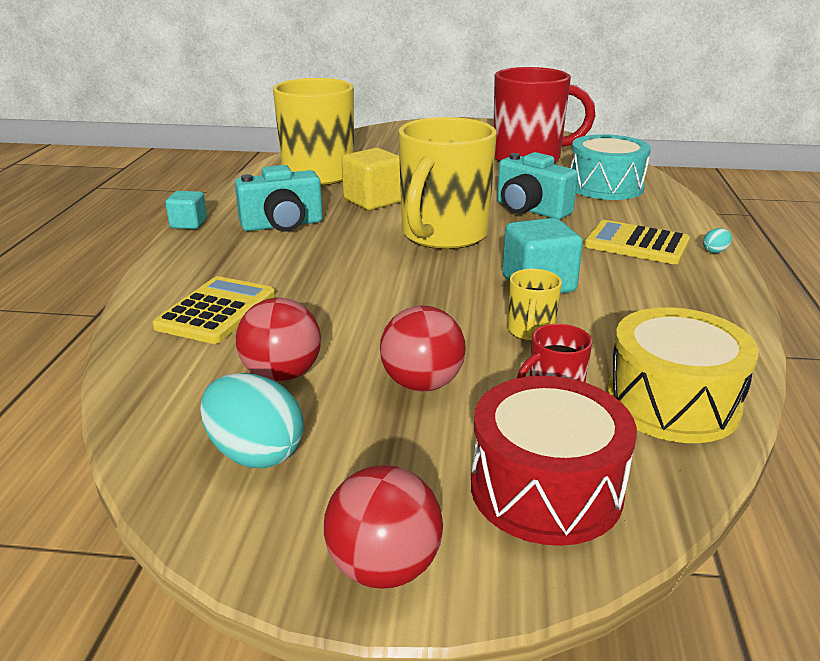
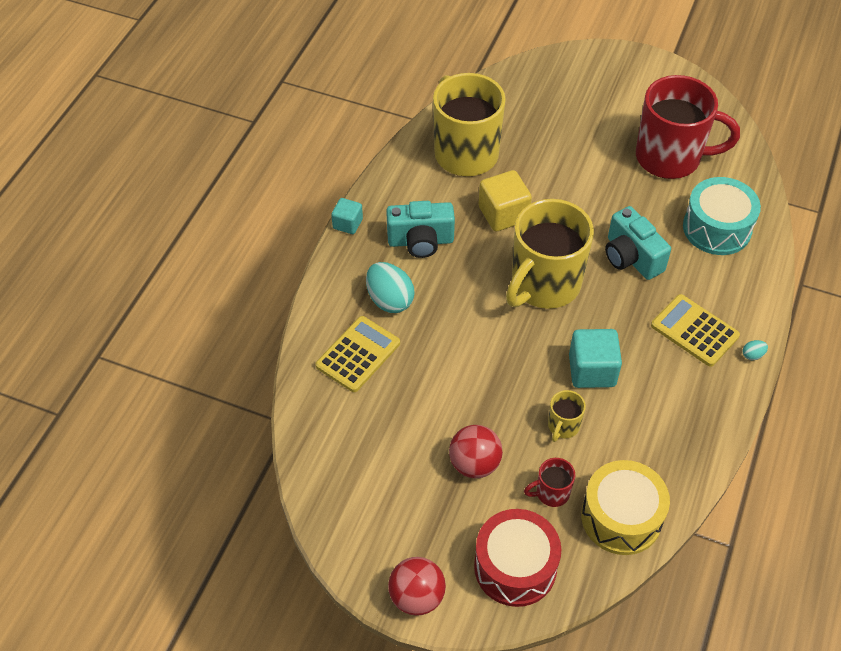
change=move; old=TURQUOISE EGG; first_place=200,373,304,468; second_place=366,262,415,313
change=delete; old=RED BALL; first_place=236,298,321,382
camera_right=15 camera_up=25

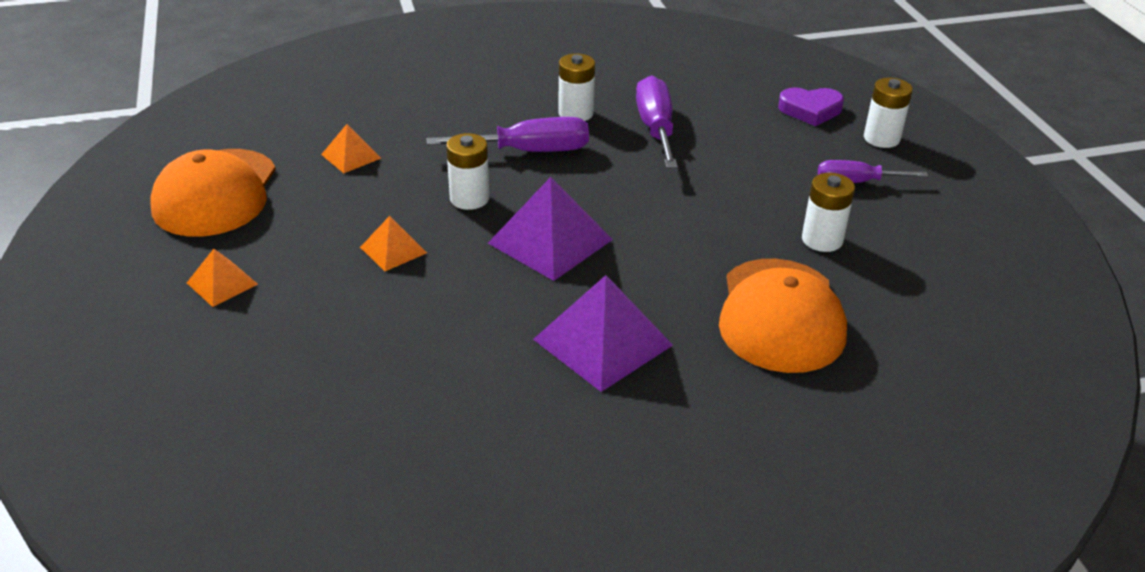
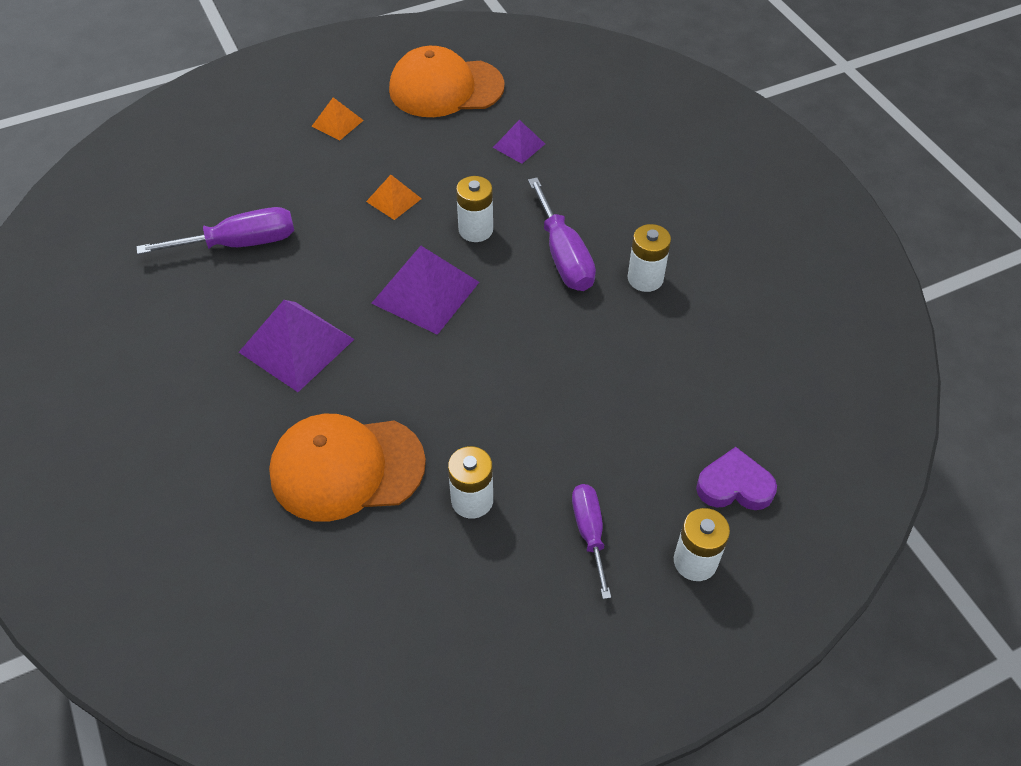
change=recolor; old=ORANGE PYRAMID; new=PURPLE PYRAMID; first_place=321,124,381,173; second_place=493,120,545,164
change=move; old=PURPLE SCREWDRIVER; first_place=636,75,678,168; second_place=137,207,294,255
change=rotate; old=PURPLE HEART; first_place=778,87,844,126; second_place=696,447,777,510; degrees=105
camera_right=80 camera_up=15

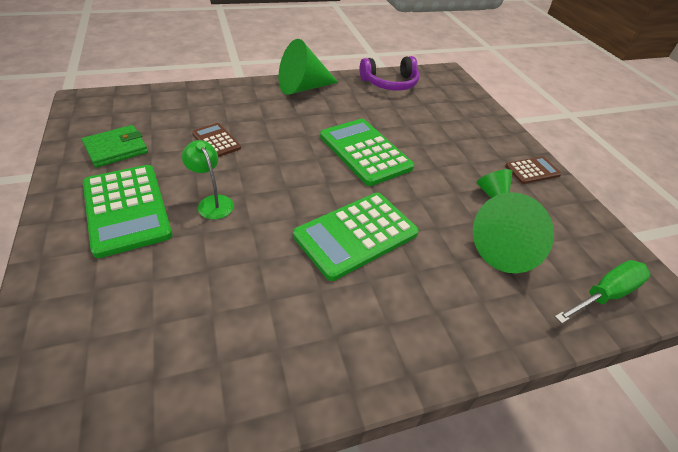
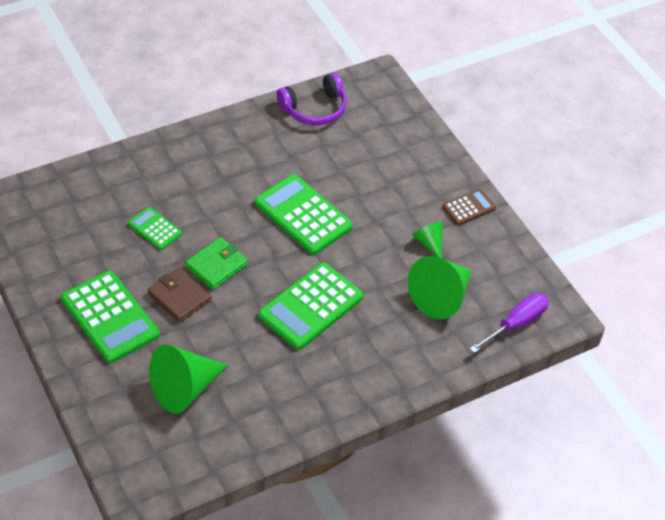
change=move; old=GREEN WALLET; first_place=82,125,148,168; second_place=185,237,248,290
change=replace; old=GREEN LAMP; new=BROWN WALLET; first_place=182,140,234,219; second_place=148,268,211,323
change=recolor; old=BROWN CALCULATOR; new=GREEN CALCULATOR; first_place=192,123,241,157; second_place=128,207,182,250
change=move; old=GREEN CONE; first_place=279,39,338,95; second_place=149,344,229,414
change=recolor; old=GREEN SCREWDRIVER; new=PURPLE SCREWDRIVER; first_place=555,260,651,324; second_place=470,293,549,353
camera_right=-10 camera_up=5

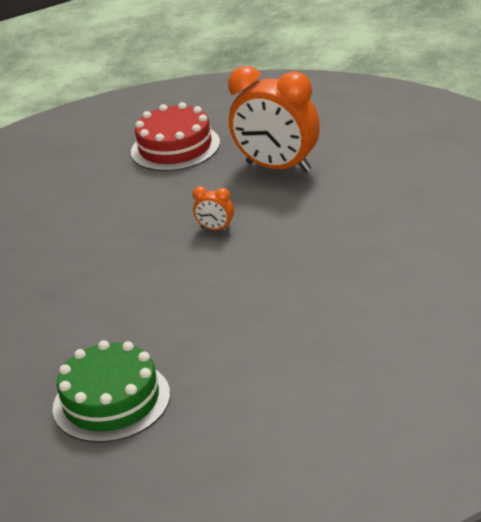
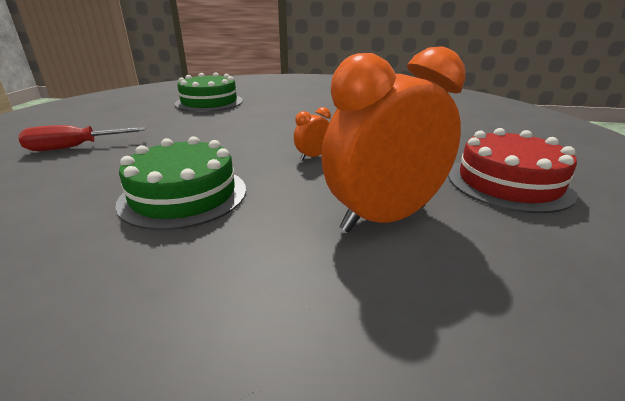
change=insert; new=RED SCREWDRIVER; second_place=19,125,145,151
change=insert; new=GREEN CAKE; second_place=115,136,246,230
camera_right=120 camera_up=-5

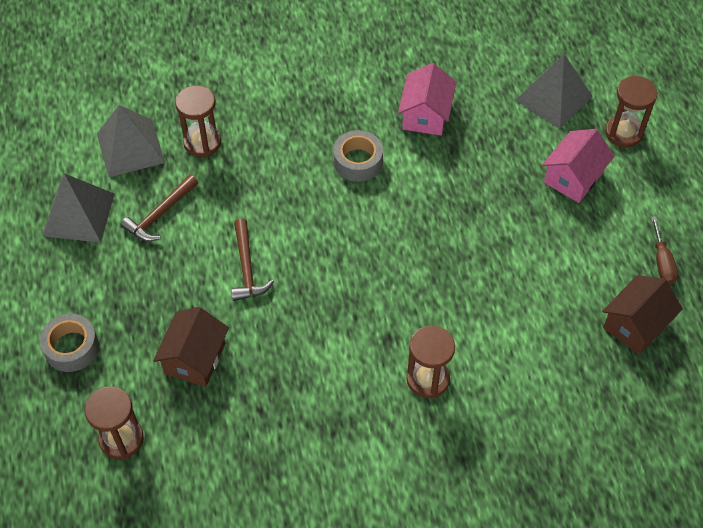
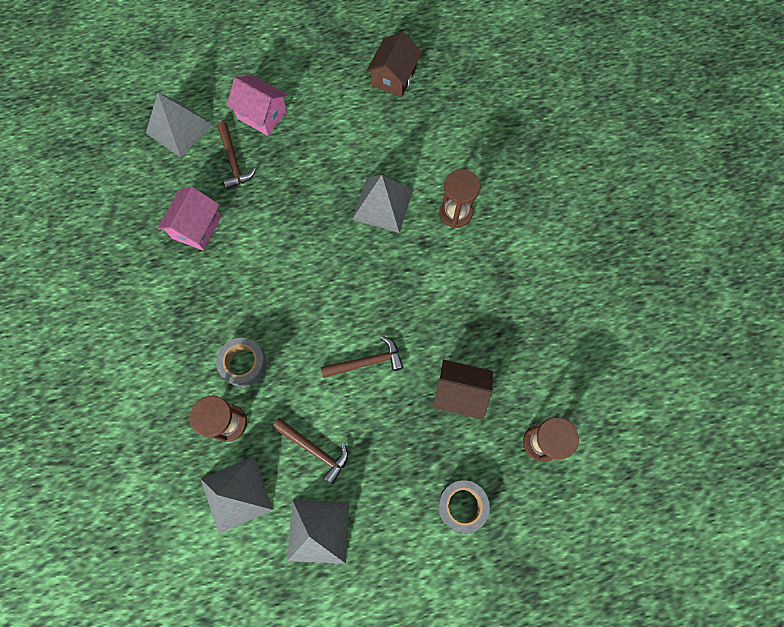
change=move; old=GREY TAPE; first_place=334,130,383,182; second_place=216,338,267,387
change=rotate; old=PINK HOUSE; first_place=398,63,456,136; second_place=157,187,221,250; degrees=-75
change=rotate; old=BROWN HOUSE; first_place=602,275,683,355; second_place=366,31,422,97; degrees=75
change=delete; old=BROWN HOURGLASS; first_place=605,75,657,148
change=delete; old=BROWN SCREWDRIVER; first_place=651,216,678,285
change=insert; new=BROWN HAMMER; second_place=217,122,256,189
change=insert; new=GREY PYRAMID; second_place=352,175,413,233
camera_right=-95 camera_up=15

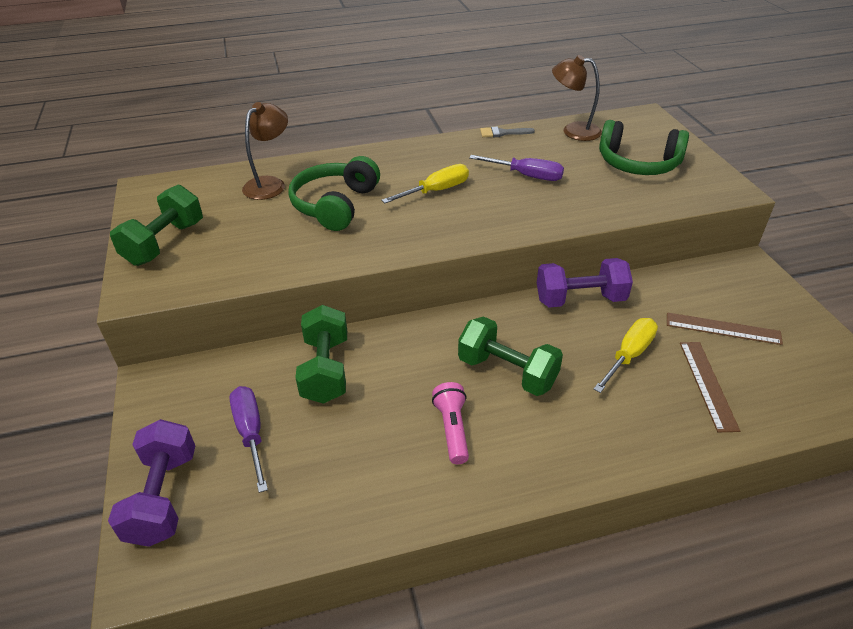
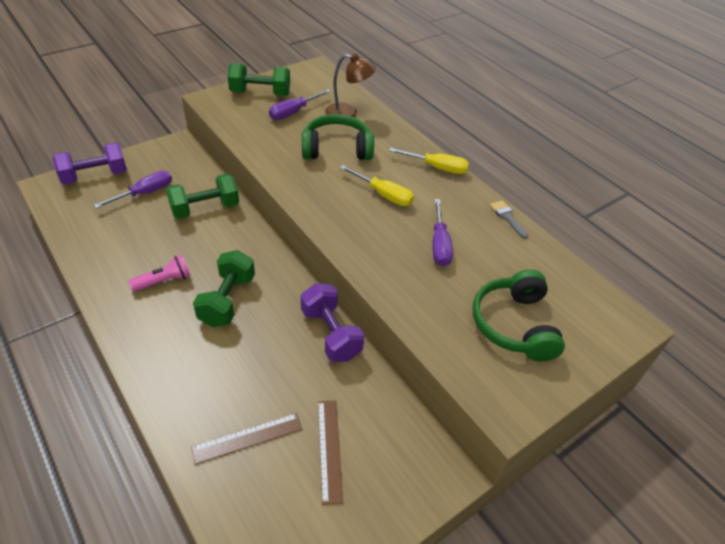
change=delete; old=BROWN LAMP; first_place=552,55,602,141
change=move; old=YELLOW SCREWDRIVER; first_place=593,318,658,393; second_place=389,148,469,174
change=insert; new=PURPLE SCREWDRIVER; second_place=269,89,331,120
camera_right=65 camera_up=5

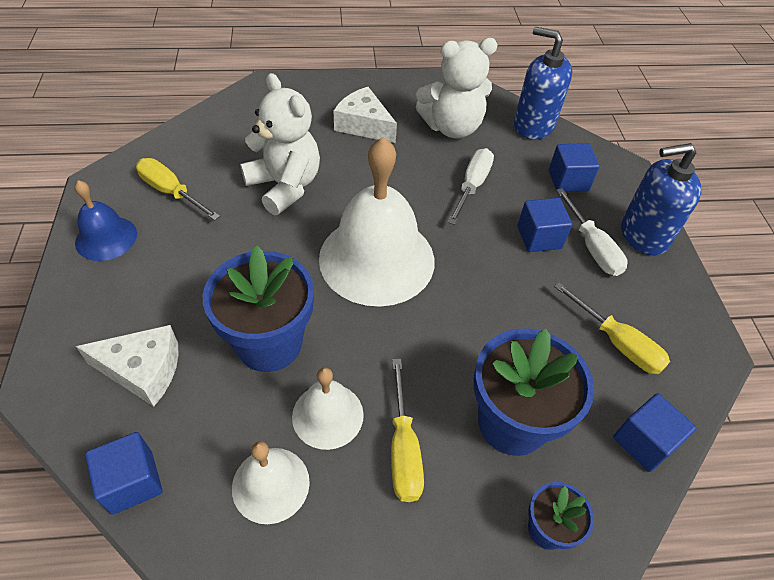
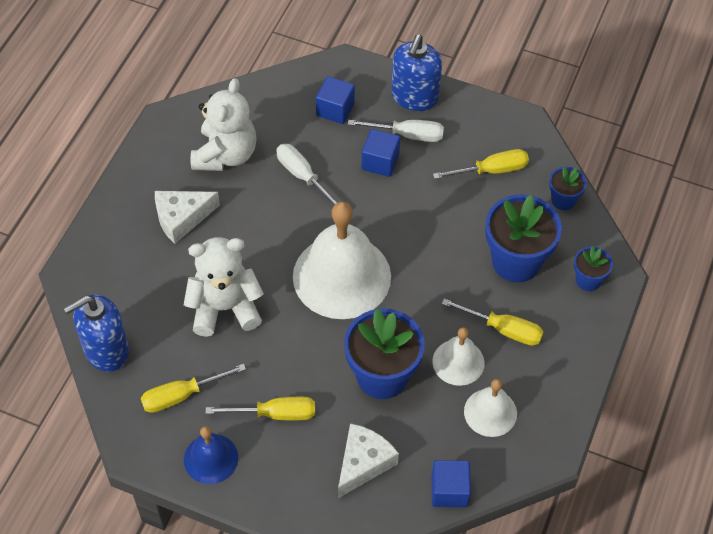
change=move; old=BLUE SOAP DISPENSER; first_place=514,27,572,139; second_place=64,294,129,372
change=replace; old=BLUE CUBE; new=BLUE FLOWER POT; first_place=613,393,696,472; second_place=549,166,587,210
change=insert; new=YELLOW SCREWDRIVER; second_place=205,397,315,420
camera_right=-60 camera_up=5

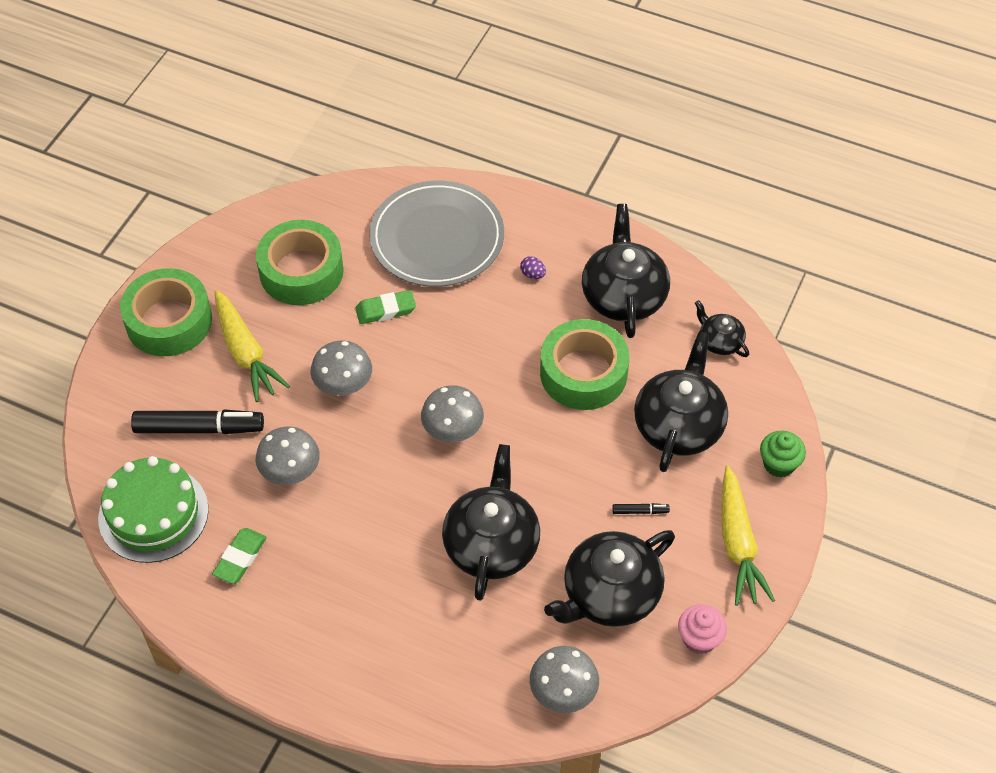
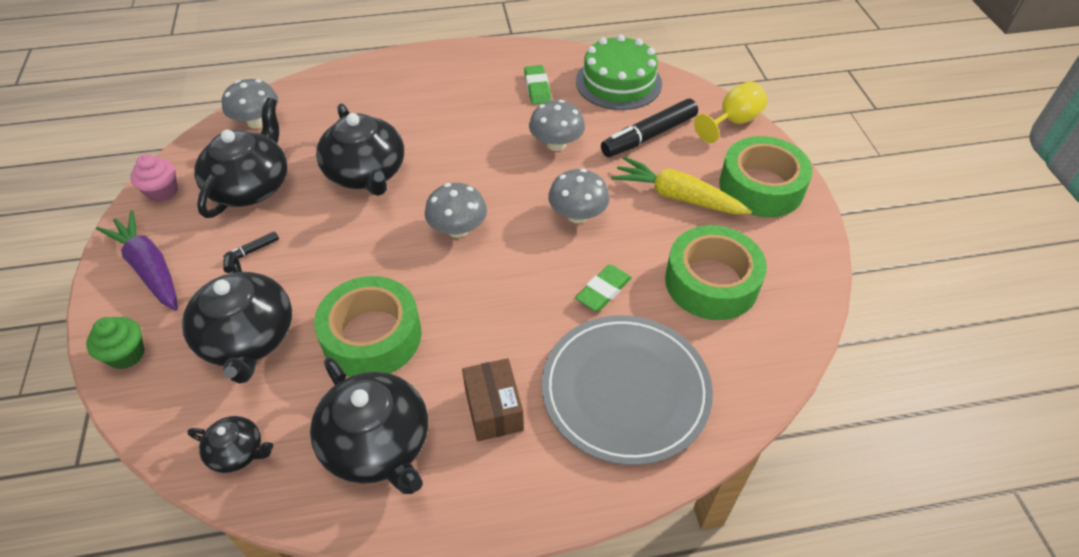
change=replace; old=PURPLE EGG; new=BROWN BOX; first_place=520,257,546,279; second_place=462,358,524,441
change=recolor; old=YELLOW CARROT; new=PURPLE CARROT; first_place=722,466,775,606; second_place=96,210,178,311
change=insert; new=YELLOW GOBLET; second_place=694,81,767,143
camera_right=145 camera_up=-5

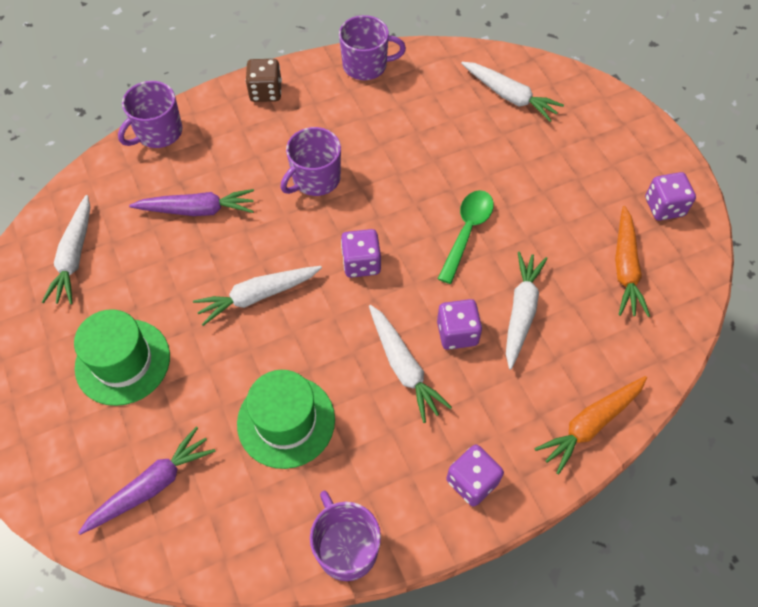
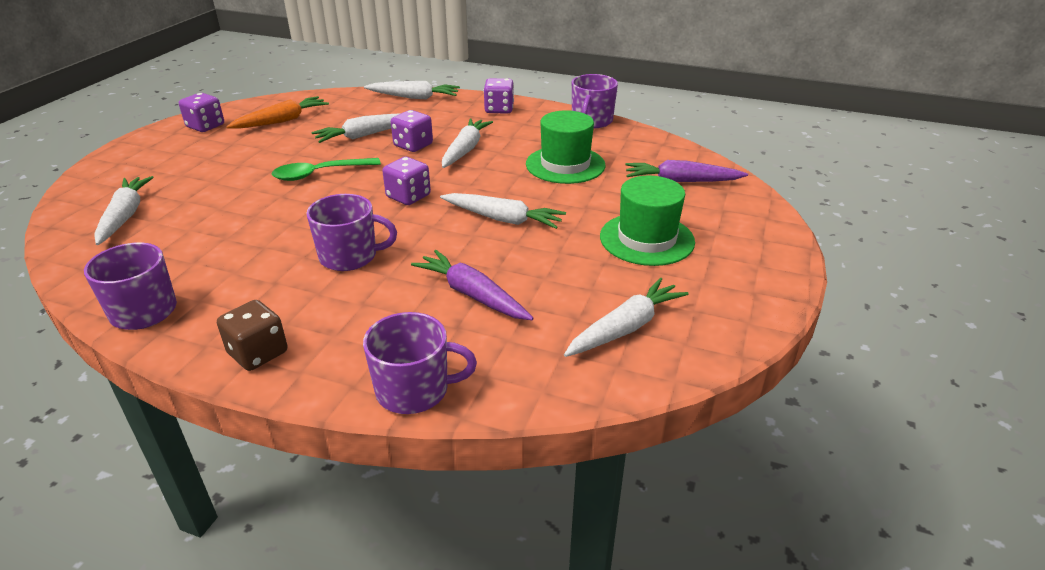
change=recolor; old=ORANGE CARROT; new=WHITE CARROT; first_place=534,376,647,475; second_place=364,81,460,99
camera_right=-135 camera_up=-25

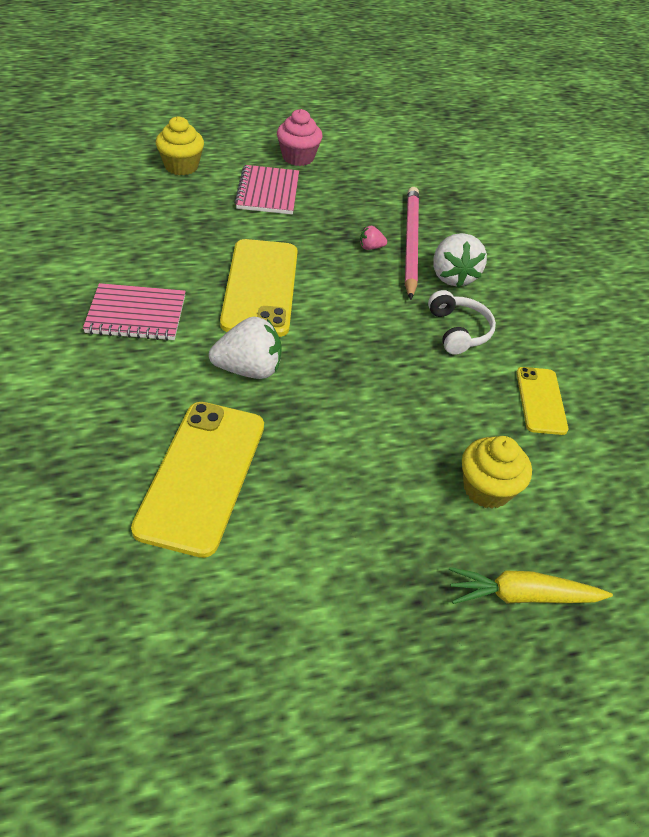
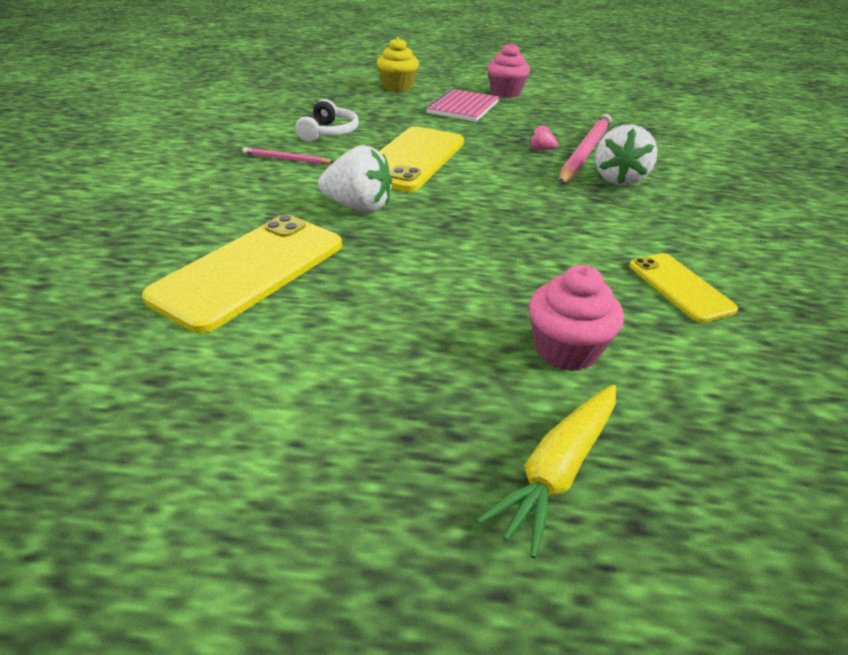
change=replace; old=PINK NOTEBOOK; new=PINK PENCIL; first_place=83,283,186,341; second_place=242,147,333,164
change=move; old=WHITE HEADPHONES; first_place=428,290,496,355; second_place=296,99,359,142
change=rotate; old=YELLOW CARROT; first_place=449,567,613,604; second_place=477,385,616,559; degrees=-75
change=recolor; old=YELLOW CUPCAKE; new=PINK CUPCAKE; first_place=462,436,532,509; second_place=529,265,624,371
change=rotate; old=YELLOW PHONE; first_place=516,367,568,435; second_place=629,253,738,323; degrees=-45
camera_right=25 camera_up=-10

